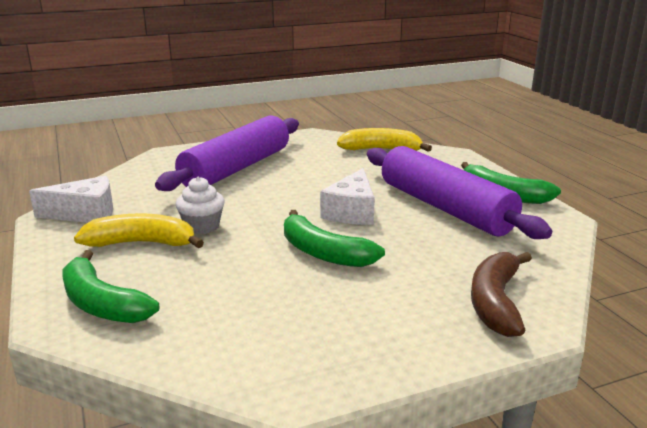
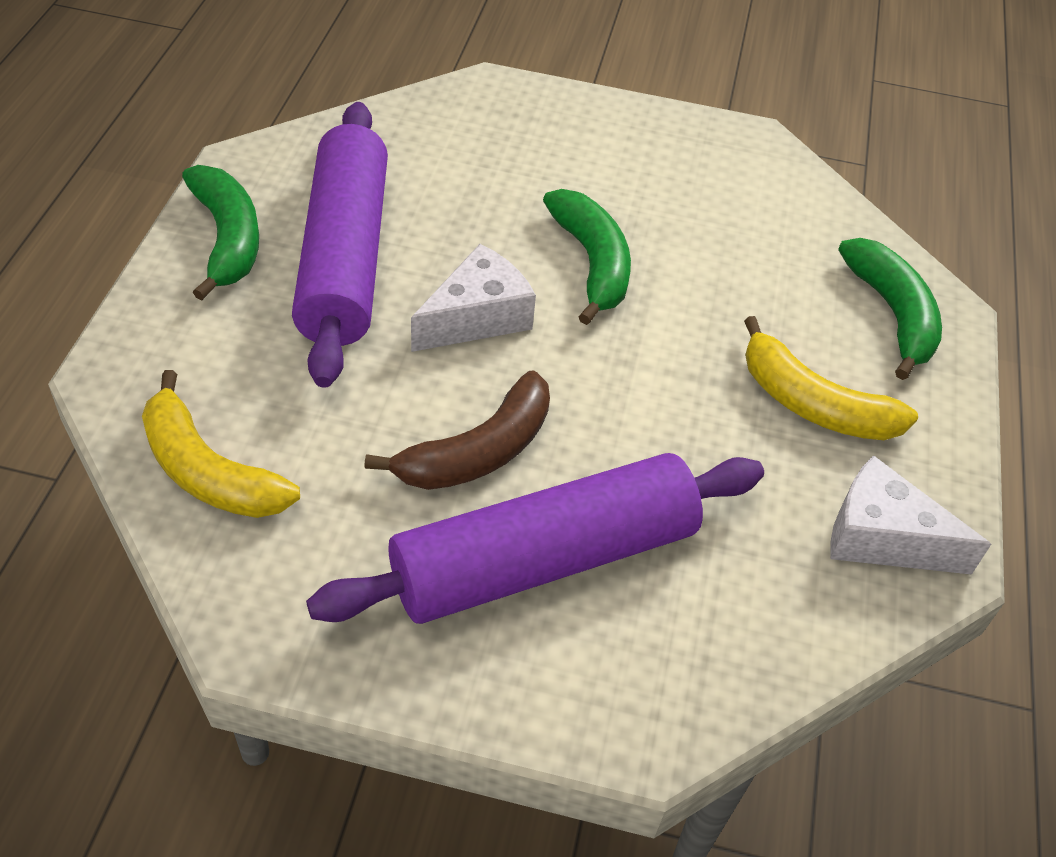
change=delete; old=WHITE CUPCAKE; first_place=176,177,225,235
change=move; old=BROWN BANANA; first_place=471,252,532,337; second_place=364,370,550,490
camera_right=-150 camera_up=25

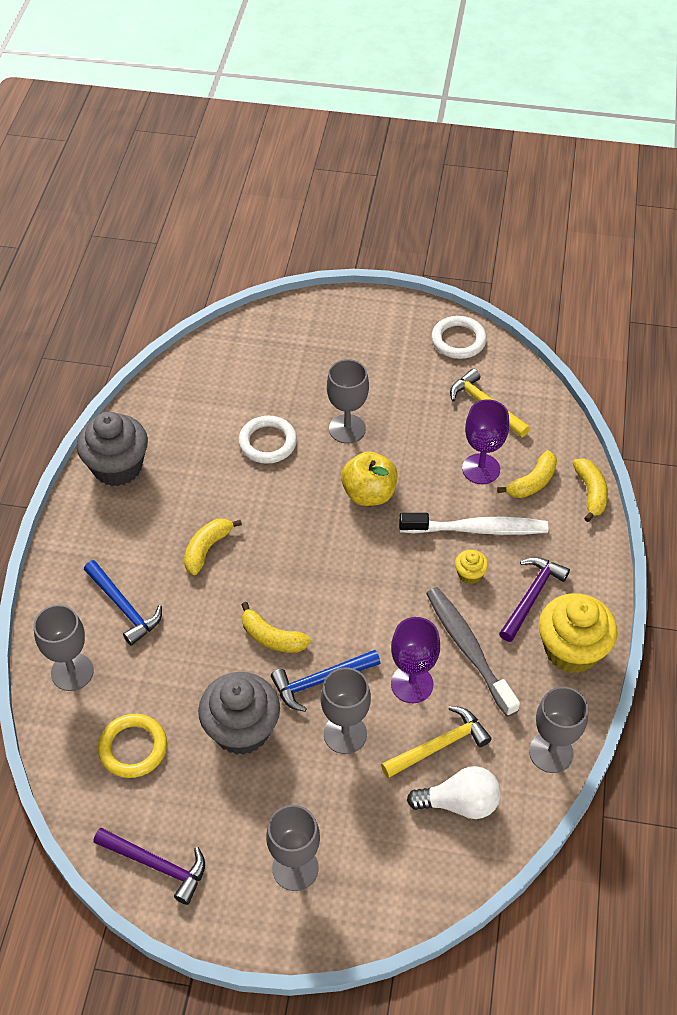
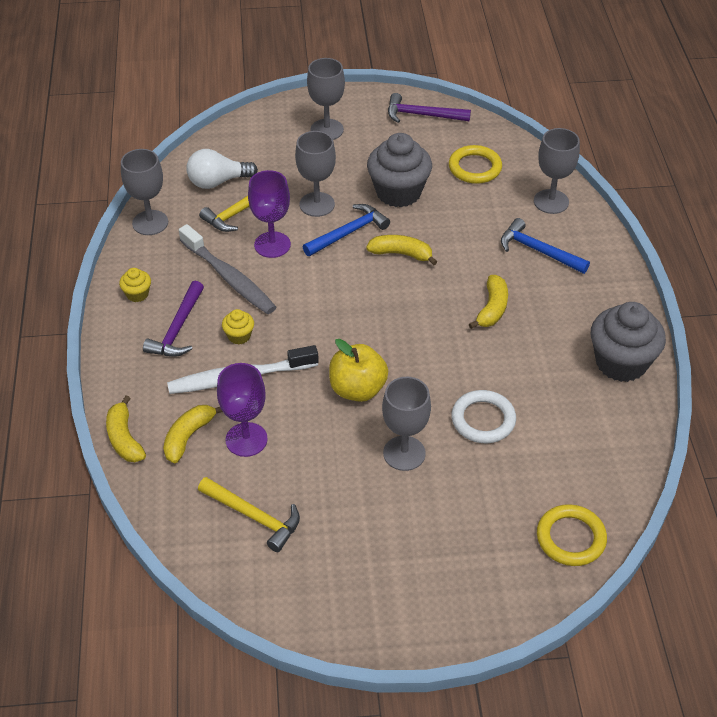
change=delete; old=WHITE RING; first_place=432,316,487,359
change=resize; old=YELLOW CUPCAKE; first_place=539,593,618,673; second_place=119,268,151,302; factor=0.45
change=insert; new=YELLOW RING; second_place=537,504,607,566
camera_right=165 camera_up=-5

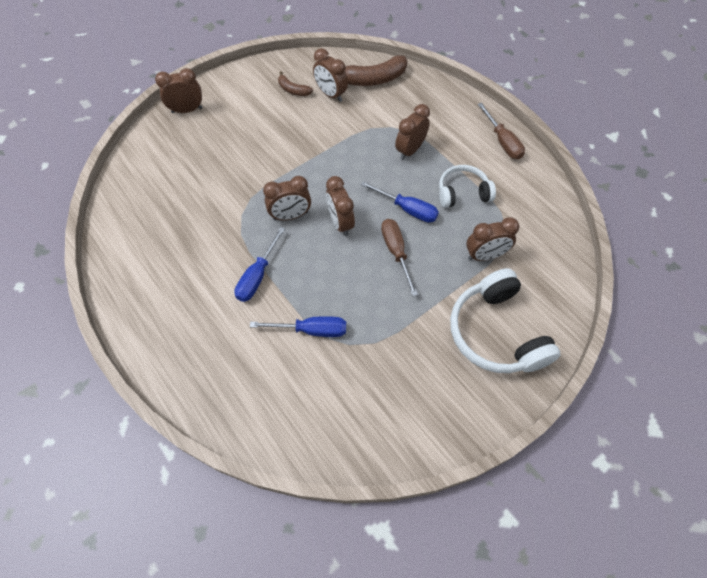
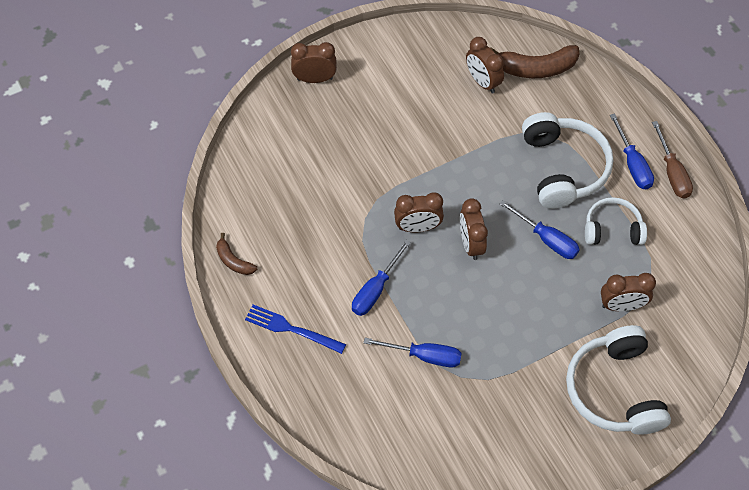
change=move; old=BROWN BANANA; first_place=278,71,313,96; second_place=216,233,257,275
change=delete; old=BROWN SCREWDRIVER; first_place=381,219,418,296
change=replace; old=BROWN CLOCK; new=WHITE HEADPHONES; first_place=395,104,430,160; second_place=522,112,613,209
change=insert; new=BLUE FORK; second_place=245,305,346,354
change=insert; new=BLUE SCREWDRIVER; second_place=610,113,654,189
camera_right=10 camera_up=0

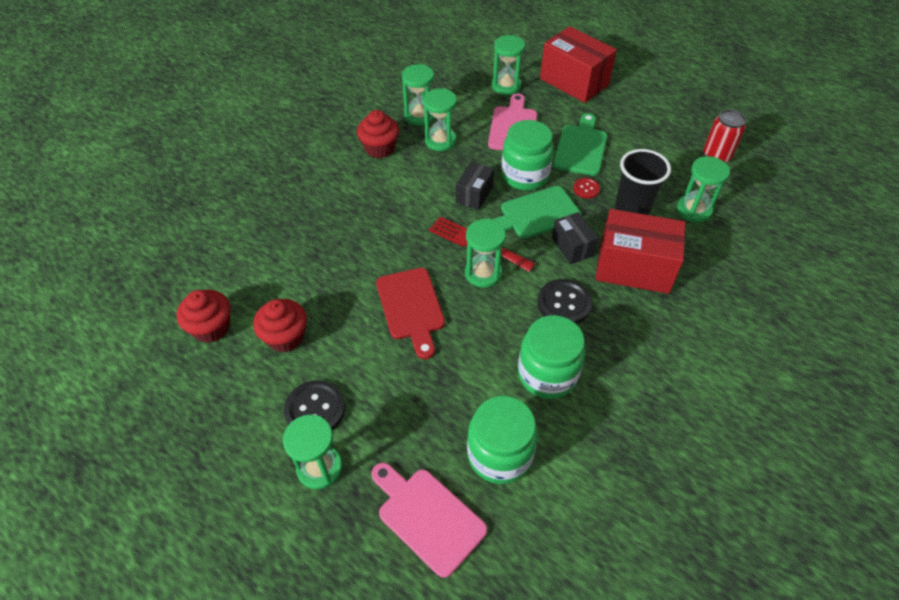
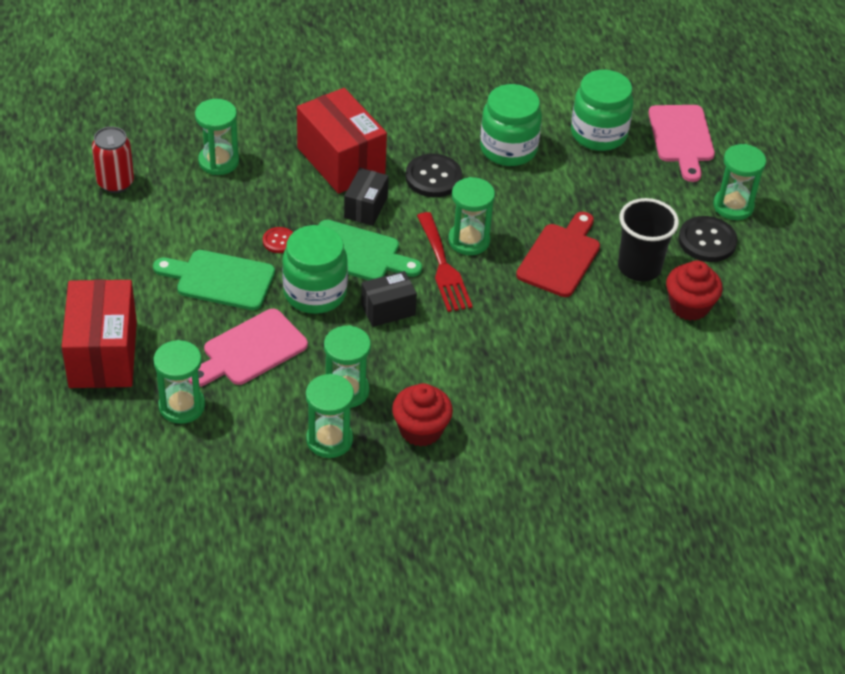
change=delete; old=RED CUPCAKE; first_place=177,290,231,343
change=rotate; old=GREEN CUTTING BOARD; first_place=553,113,607,176; second_place=153,250,275,310; degrees=45
change=move; old=BLACK CUP; first_place=615,149,671,215; second_place=618,198,679,282
camera_right=-140 camera_up=-5

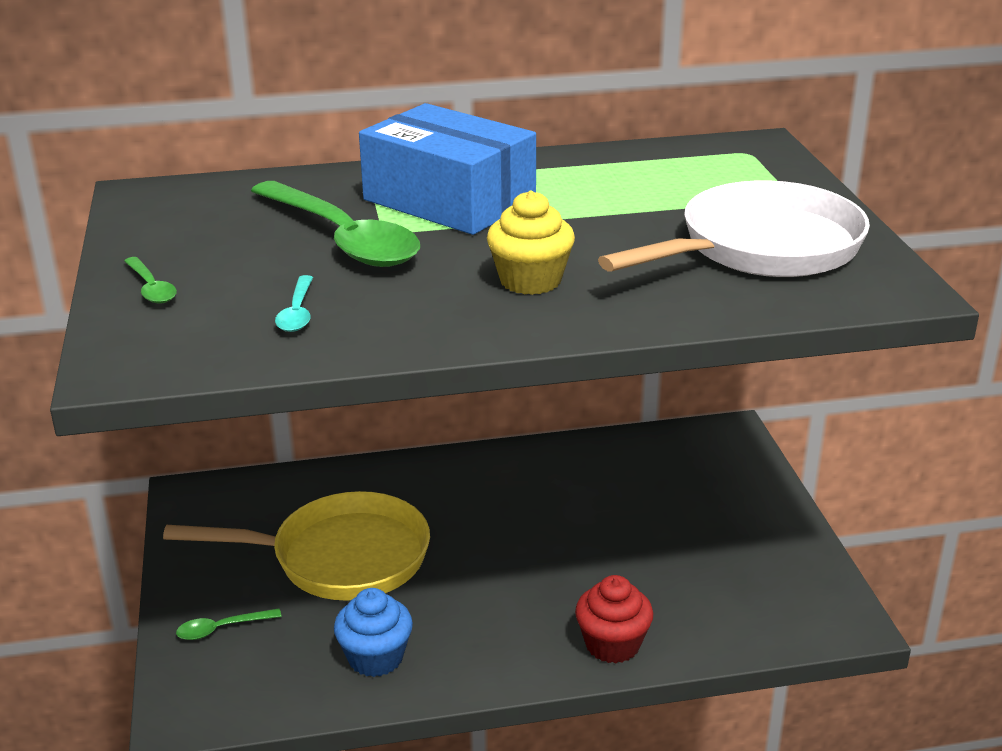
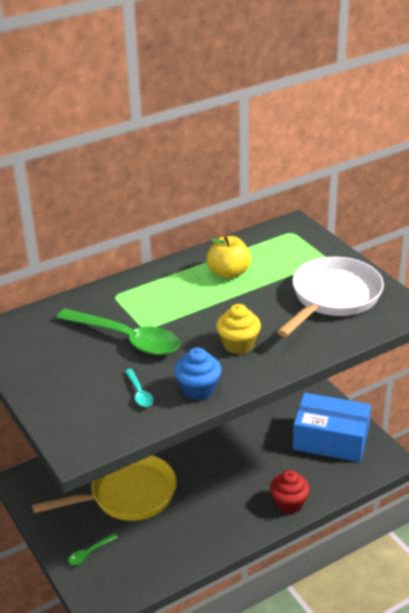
change=delete; old=GREEN SPOON; first_place=124,257,177,304
change=move; old=BLUE CUPCAKE; first_place=334,588,413,677; second_place=174,347,221,400
change=move; old=BLUE BOX; first_place=359,103,536,235; second_place=293,393,371,462
change=insert; new=YELLOW APPLE; second_place=207,236,251,279
camera_right=-20 camera_up=5

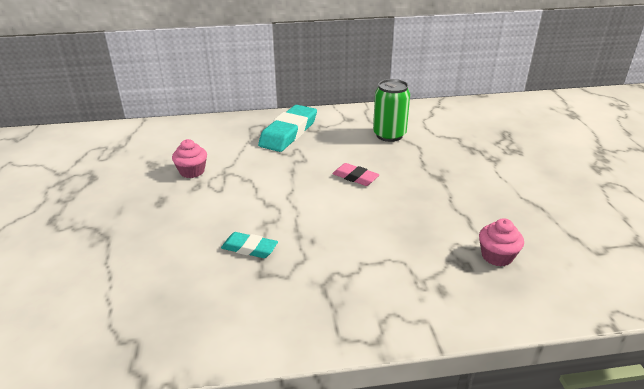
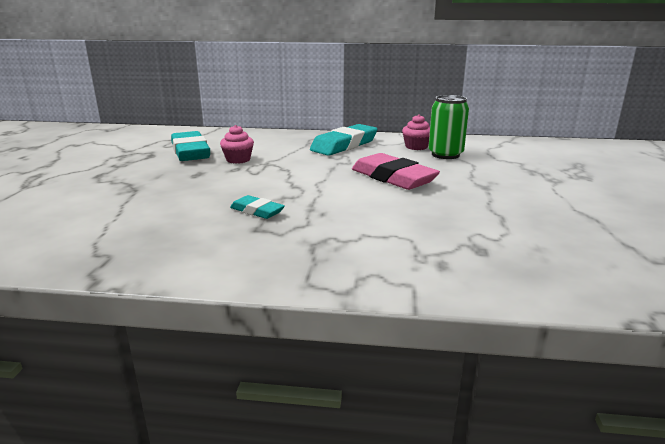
change=resize; old=PINK ERASER; first_place=332,163,380,186; second_place=352,153,440,190; factor=1.88
change=move; old=PINK CUPCAKE; first_place=479,218,524,266; second_place=402,114,430,150
change=insert; new=TURQUOISE ERASER; second_place=171,131,210,161
camera_right=15 camera_up=-10

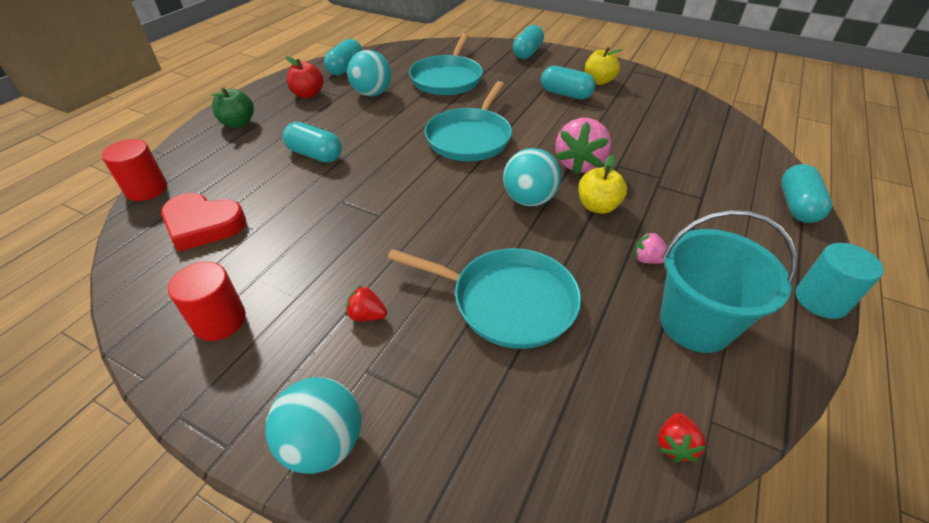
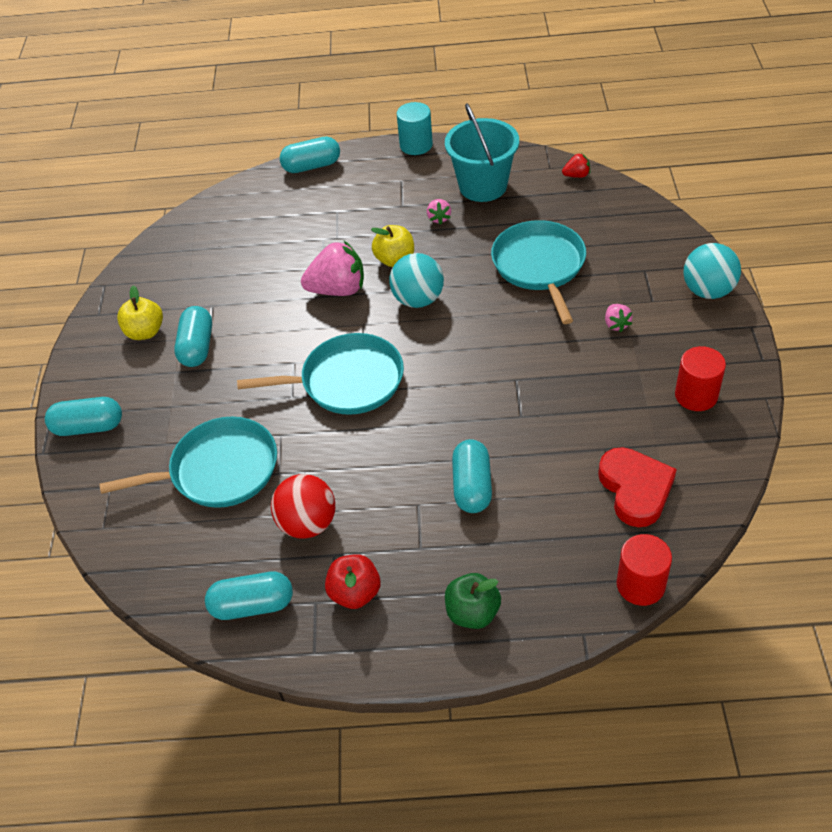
change=recolor; old=RED STRAWBERRY; new=PINK STRAWBERRY; first_place=346,286,387,321; second_place=605,304,633,332
change=recolor; old=TURQUOISE BALL; new=RED BALL; first_place=347,50,391,96; second_place=271,474,335,539
camera_right=-115 camera_up=5

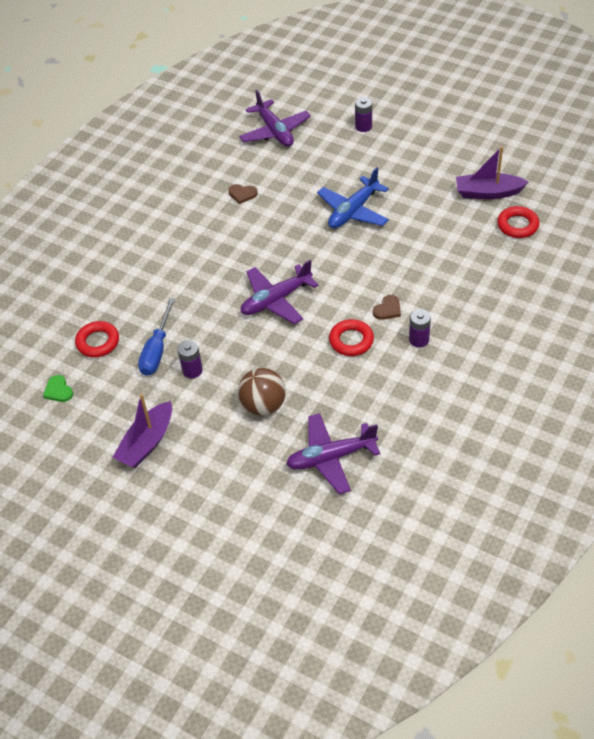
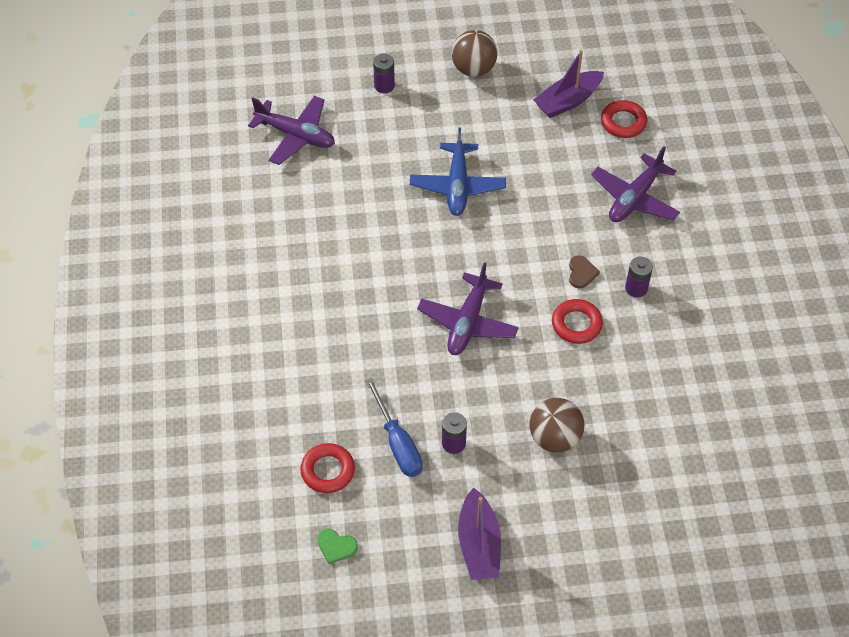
change=delete; old=BROWN HEART; first_place=228,184,258,204
change=move; old=PURPLE PLANE; first_place=286,413,380,494; second_place=591,146,680,222
change=insert; new=BROWN BALL; second_place=452,30,497,77
camera_right=-40 camera_up=5

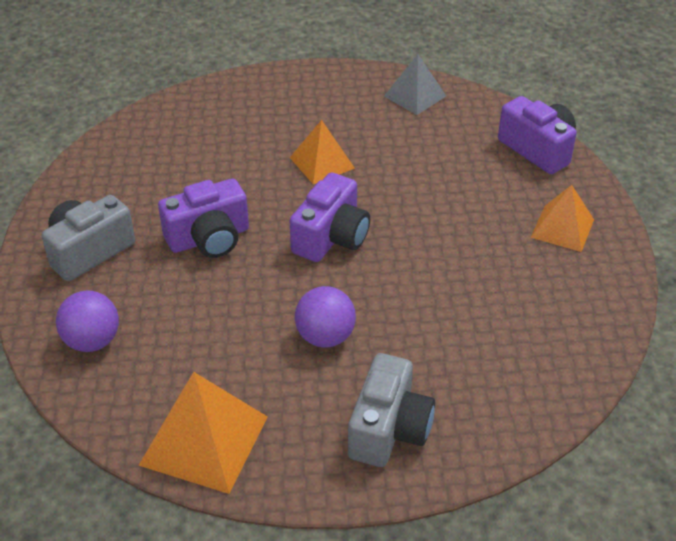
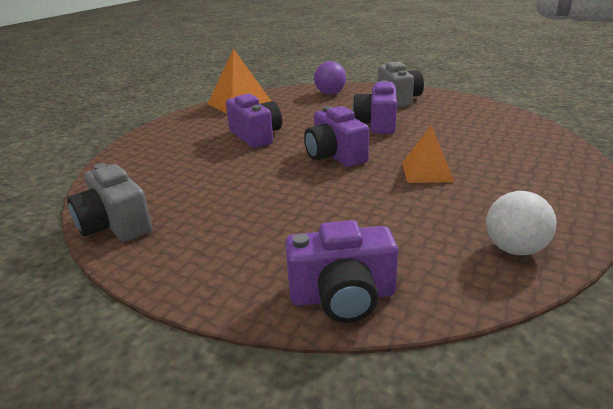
change=replace; old=PURPLE BALL; new=PURPLE CAMERA; first_place=295,286,356,348; second_place=226,94,282,148
change=move; old=GREY CAMERA; first_place=348,353,435,467; second_place=67,163,153,242
change=replace; old=GREY PYRAMID; new=WHITE BALL; first_place=384,54,446,115; second_place=486,191,557,255
change=delete; old=ORANGE PYRAMID; first_place=531,185,594,252
camera_right=125 camera_up=-15

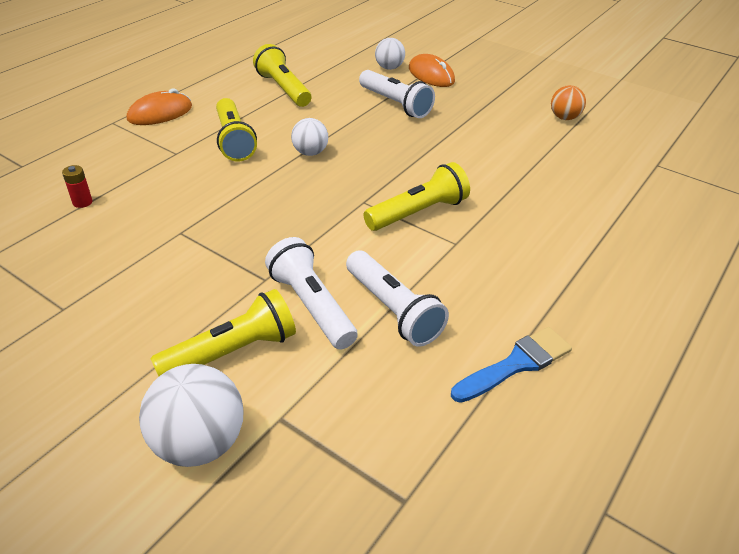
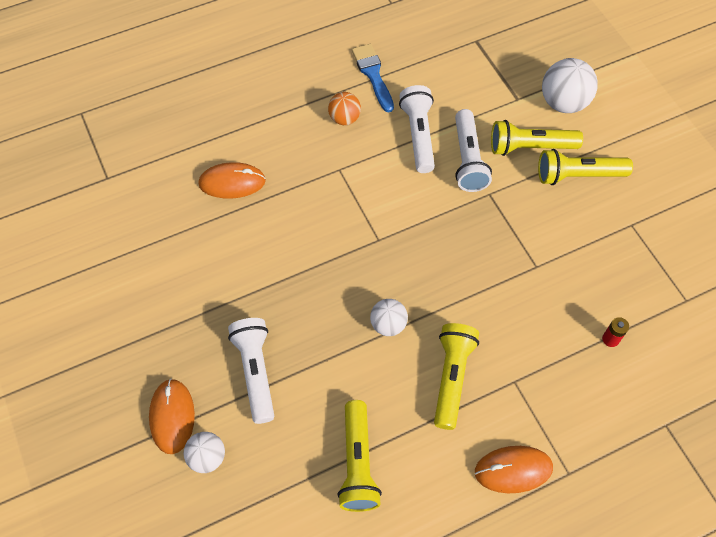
change=move; old=YELLOW FLASHLIGHT; first_place=363,162,470,231; second_place=538,149,633,185
change=rotate; old=BLUE BRUSH; first_place=451,327,572,403; second_place=352,44,394,112; degrees=75
change=move; old=ORANGE BALL; first_place=551,85,586,120; second_place=328,92,361,125
change=insert; new=ORANGE MOUSE; second_place=198,162,266,199
camera_right=-150 camera_up=20

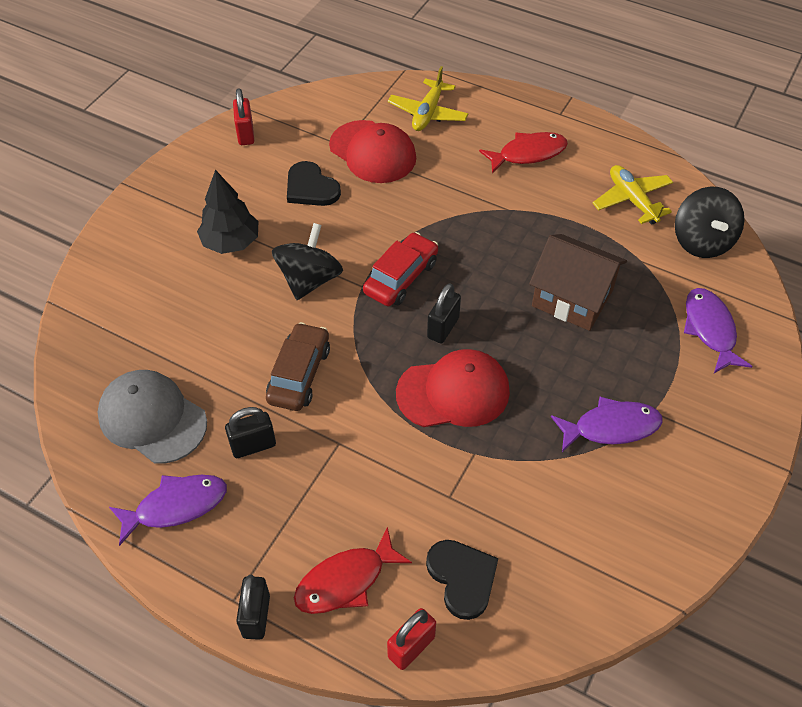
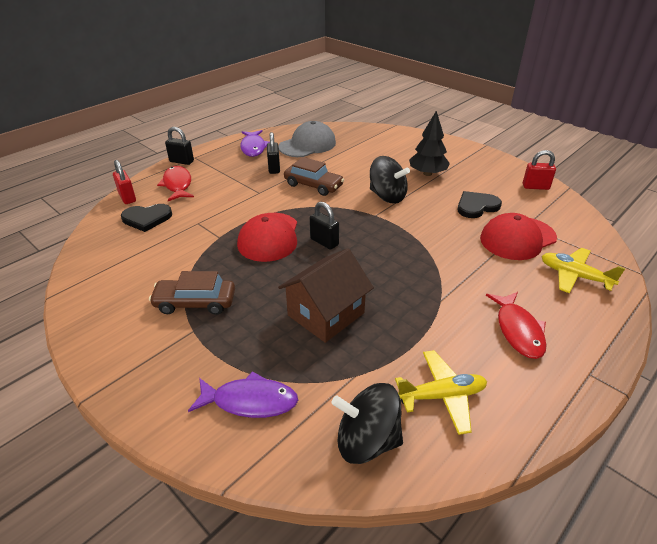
change=delete; old=RED CAR; first_place=363,232,438,306
change=replace; old=PURPLE FISH; new=BROWN CAR; first_place=551,397,663,452; second_place=149,271,235,315
camera_right=105 camera_up=-15

